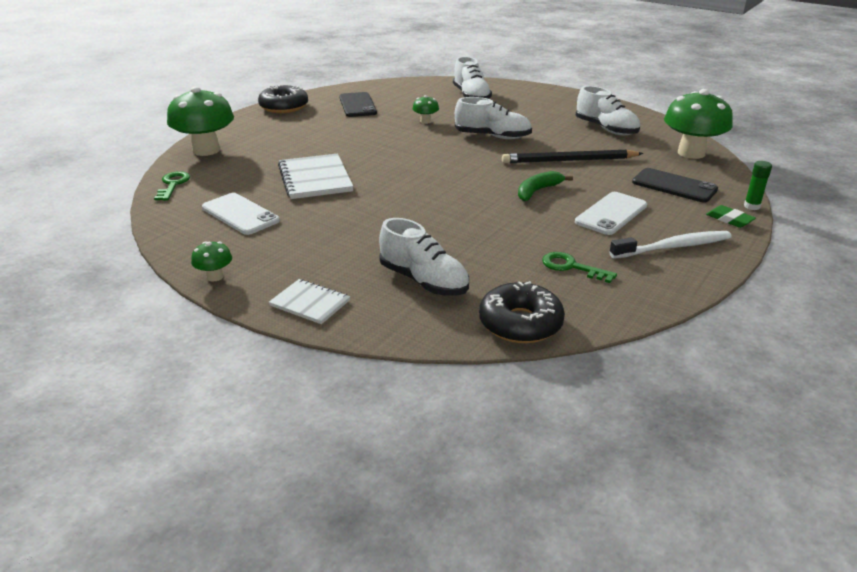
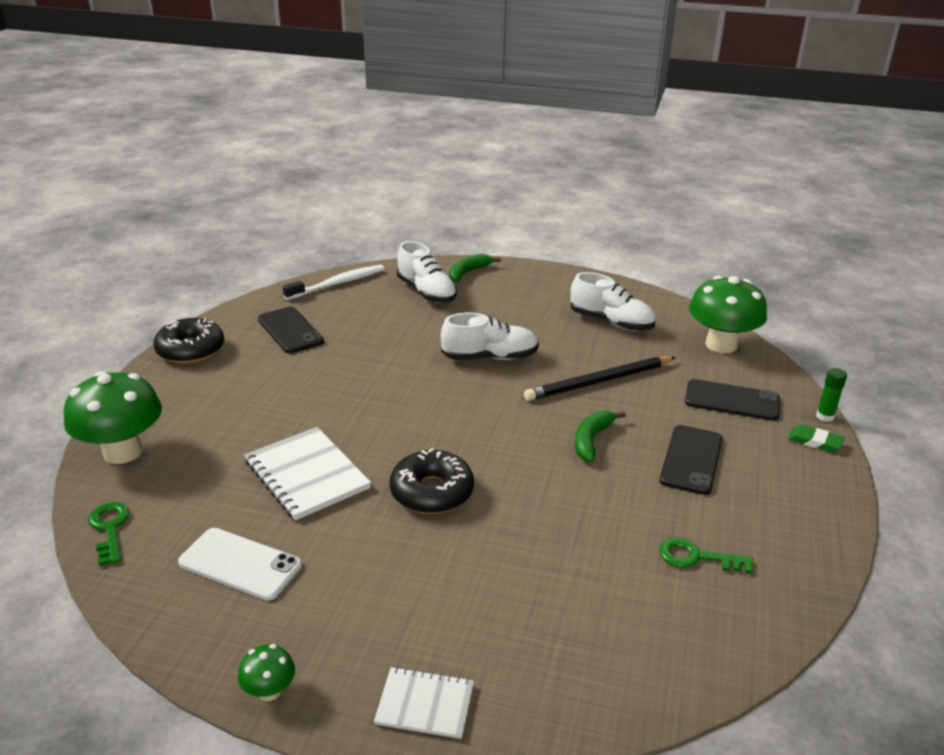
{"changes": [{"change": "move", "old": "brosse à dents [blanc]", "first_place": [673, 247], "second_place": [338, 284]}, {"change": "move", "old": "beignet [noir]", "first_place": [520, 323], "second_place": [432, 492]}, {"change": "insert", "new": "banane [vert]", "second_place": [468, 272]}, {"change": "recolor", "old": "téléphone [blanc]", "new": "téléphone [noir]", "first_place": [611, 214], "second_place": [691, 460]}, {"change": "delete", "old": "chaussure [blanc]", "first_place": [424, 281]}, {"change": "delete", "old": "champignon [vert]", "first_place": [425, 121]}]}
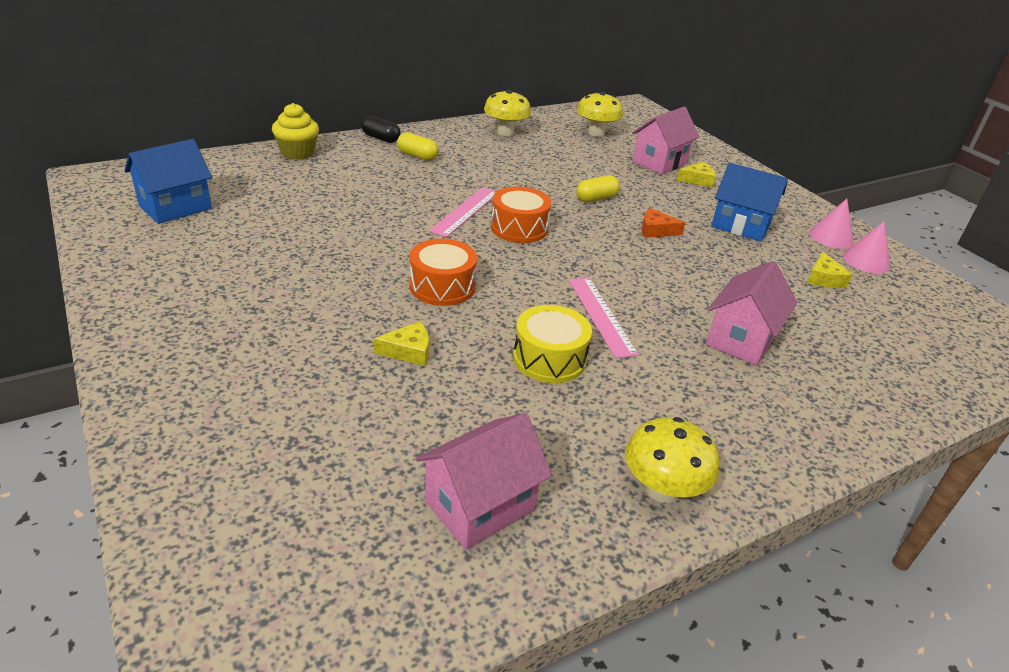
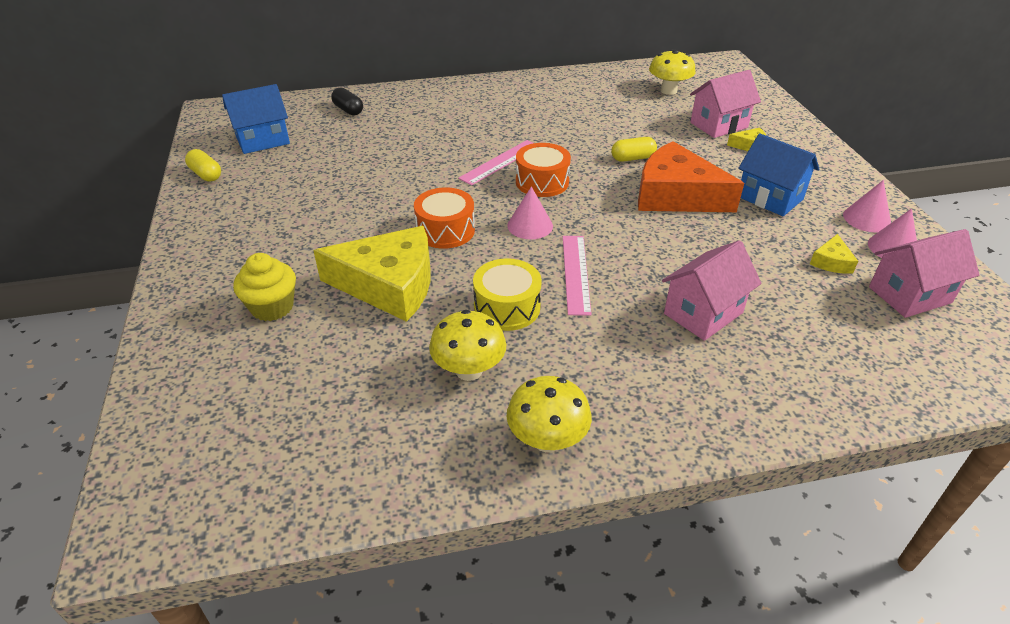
{"changes": [{"change": "move", "old": "gélule [jaune]", "first_place": [417, 156], "second_place": [206, 174]}, {"change": "move", "old": "muffin [jaune]", "first_place": [297, 153], "second_place": [272, 307]}, {"change": "resize", "old": "fromage [jaune]", "first_place": [409, 351], "second_place": [389, 285], "factor": 2.39}, {"change": "move", "old": "gélule [noir]", "first_place": [381, 138], "second_place": [348, 110]}, {"change": "move", "old": "champignon [jaune]", "first_place": [505, 132], "second_place": [469, 370]}, {"change": "insert", "new": "cône [rose]", "second_place": [530, 225]}, {"change": "resize", "old": "fromage [orange]", "first_place": [656, 230], "second_place": [676, 195], "factor": 2.39}, {"change": "move", "old": "maison [rose]", "first_place": [480, 506], "second_place": [909, 295]}]}
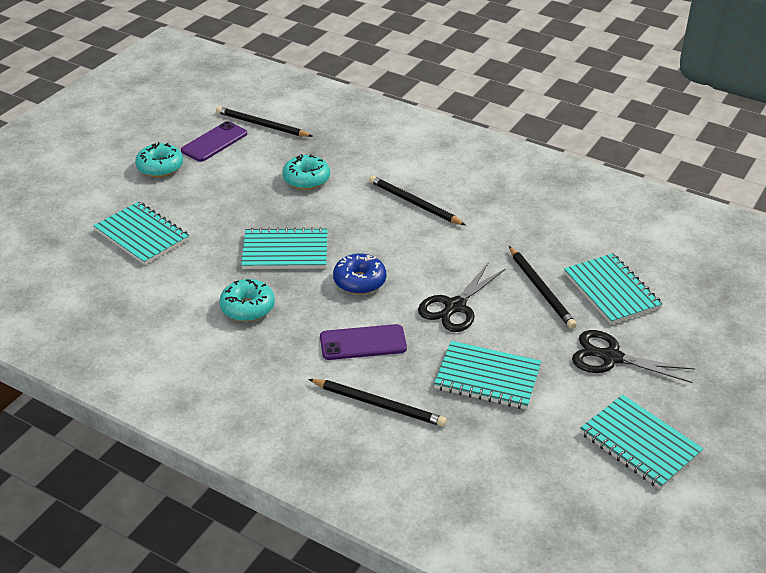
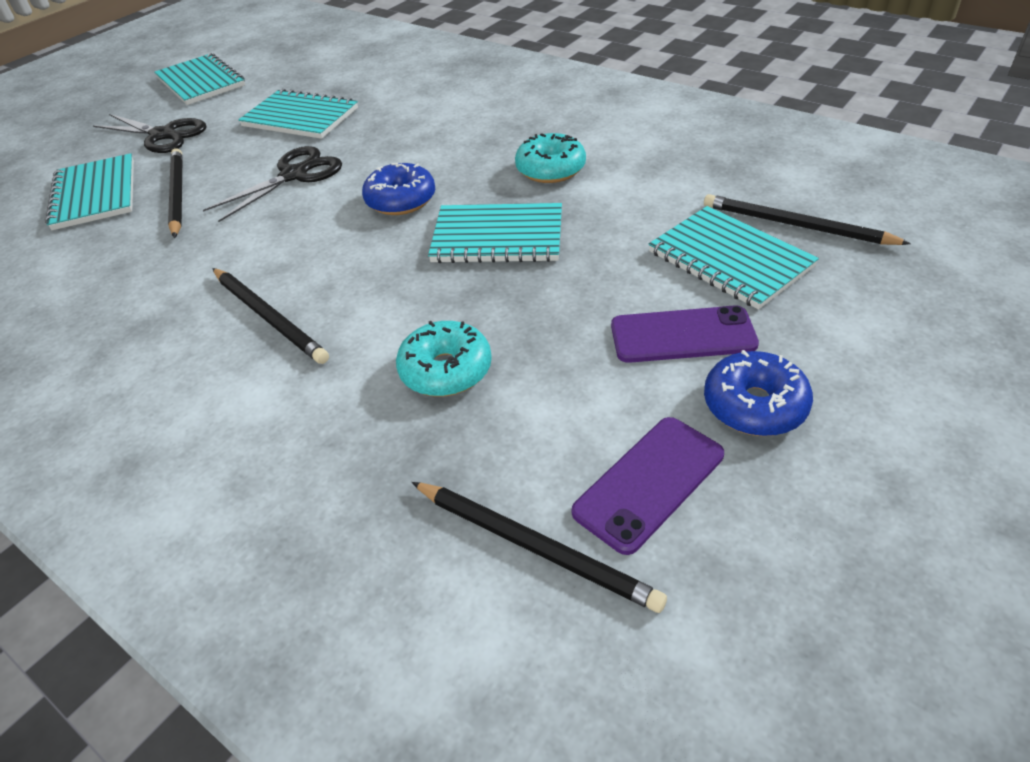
{"changes": [{"change": "move", "old": "téléphone [violet]", "first_place": [363, 343], "second_place": [682, 335]}, {"change": "move", "old": "crayon [noir]", "first_place": [378, 404], "second_place": [796, 225]}, {"change": "recolor", "old": "beignet [turquoise]", "new": "beignet [bleu]", "first_place": [160, 167], "second_place": [754, 405]}]}
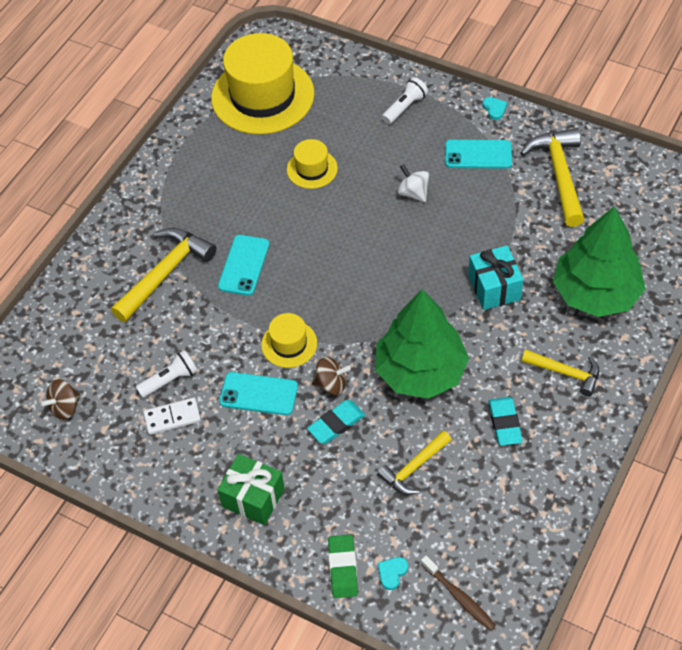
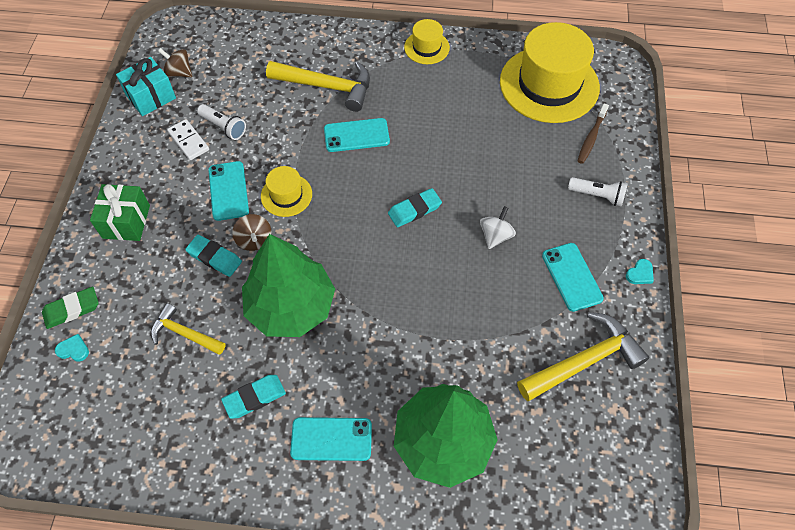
{"changes": [{"change": "move", "old": "cadeau [turquoise]", "first_place": [494, 288], "second_place": [151, 97]}, {"change": "replace", "old": "marteau [jaune]", "new": "téléphone [turquoise]", "first_place": [566, 373], "second_place": [331, 439]}, {"change": "insert", "new": "gomme [turquoise]", "second_place": [414, 210]}, {"change": "move", "old": "chapeau [jaune]", "first_place": [312, 169], "second_place": [426, 47]}, {"change": "move", "old": "brosse à dents [marron]", "first_place": [459, 597], "second_place": [591, 137]}]}
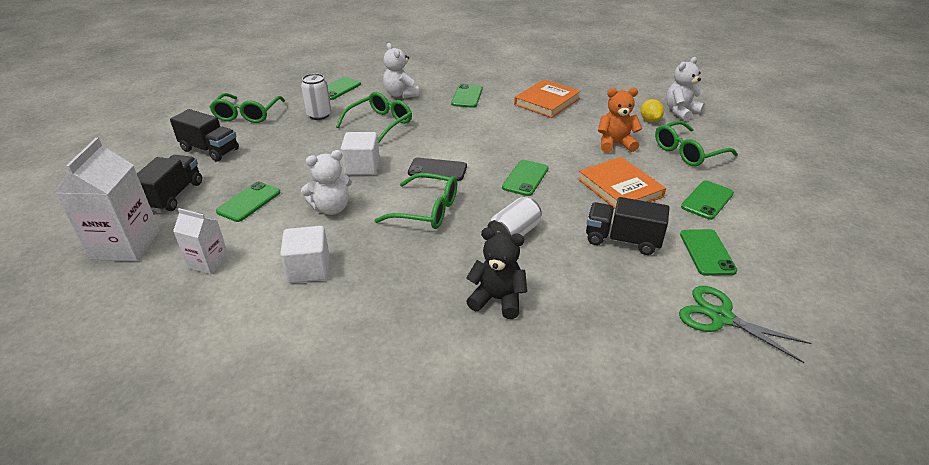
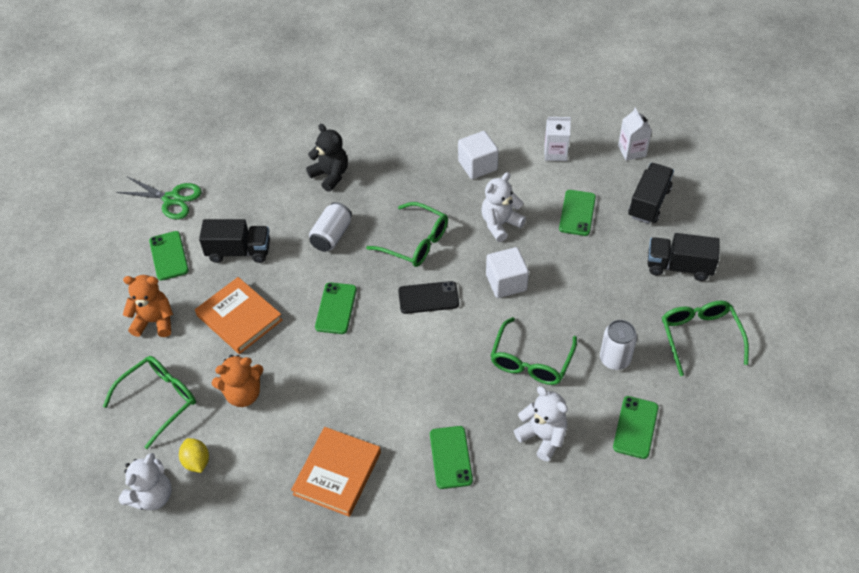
{"changes": [{"change": "replace", "old": "téléphone [vert]", "new": "ours en peluche [orange]", "first_place": [707, 200], "second_place": [154, 321]}, {"change": "rotate", "old": "ours en peluche [noir]", "first_place": [497, 299], "second_place": [330, 175], "degrees": -135}, {"change": "rotate", "old": "lunettes [vert]", "first_place": [427, 210], "second_place": [415, 242], "degrees": -150}, {"change": "resize", "old": "brique de lait [blanc]", "first_place": [126, 245], "second_place": [632, 151], "factor": 0.57}, {"change": "rotate", "old": "camion [noir]", "first_place": [173, 196], "second_place": [649, 203], "degrees": -150}]}
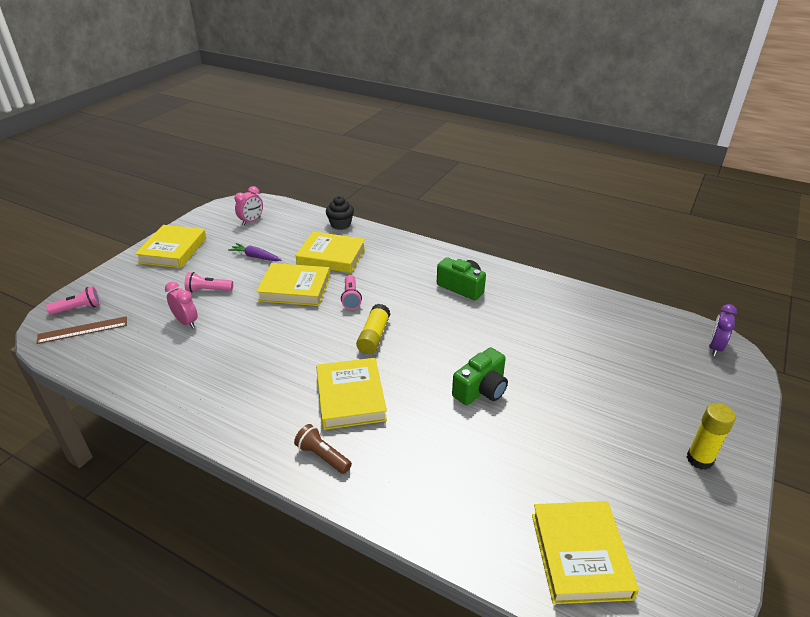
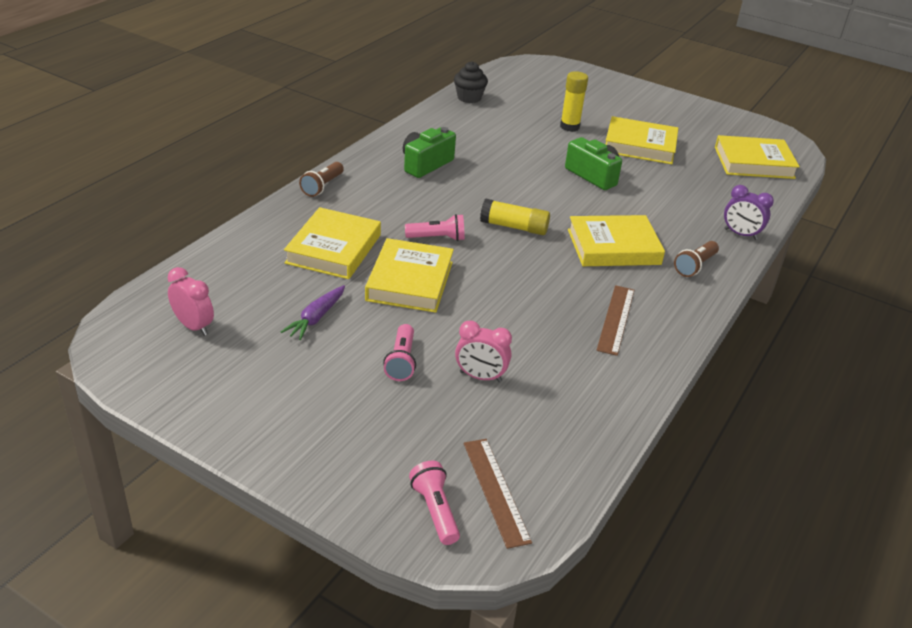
{"changes": [{"change": "insert", "new": "lampe de poche [marron]", "second_place": [322, 186]}, {"change": "move", "old": "muffin [noir]", "first_place": [340, 224], "second_place": [469, 98]}, {"change": "rotate", "old": "réveil [rose]", "first_place": [186, 322], "second_place": [480, 377], "degrees": -120}, {"change": "move", "old": "bâton de colle [jaune]", "first_place": [699, 459], "second_place": [569, 127]}, {"change": "insert", "new": "règle [marron]", "second_place": [616, 319]}, {"change": "move", "old": "livre [jaune]", "first_place": [173, 250], "second_place": [640, 146]}, {"change": "move", "old": "réveil [violet]", "first_place": [715, 347], "second_place": [740, 234]}]}
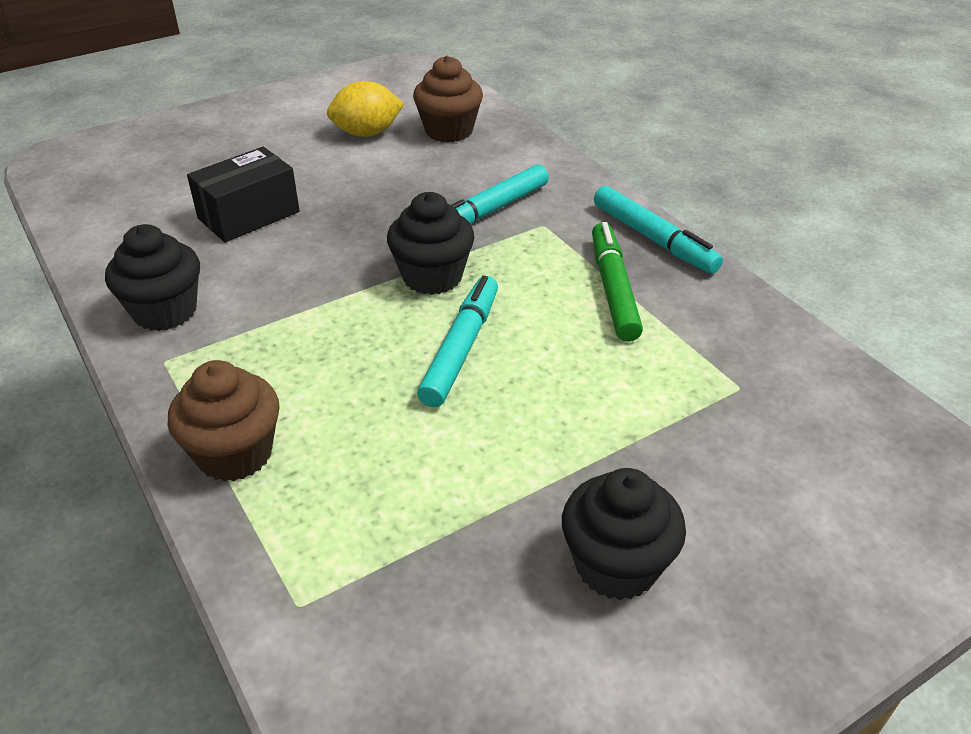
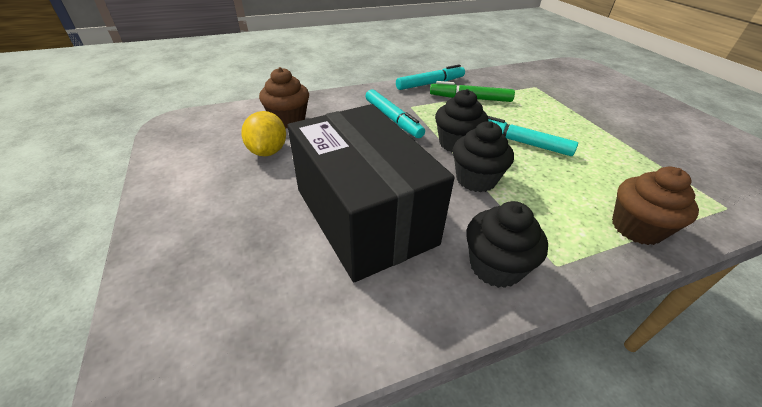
{"changes": [{"change": "resize", "old": "boîte [noir]", "first_place": [249, 215], "second_place": [364, 216], "factor": 1.94}, {"change": "move", "old": "muffin [noir]", "first_place": [616, 565], "second_place": [476, 179]}]}
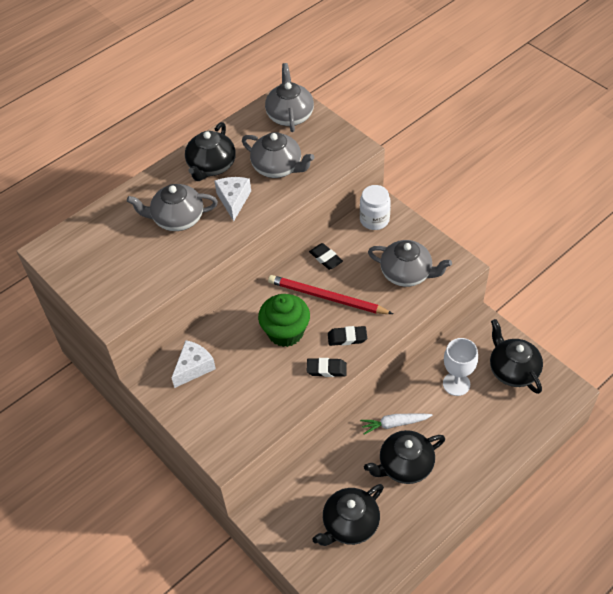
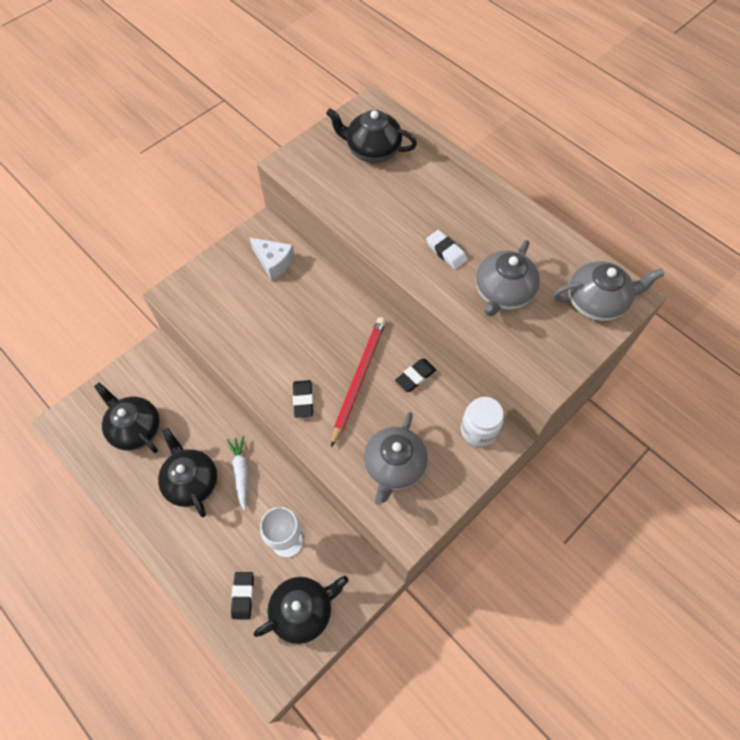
{"changes": [{"change": "move", "old": "gomme [noir]", "first_place": [326, 369], "second_place": [243, 596]}, {"change": "move", "old": "théière [noir]", "first_place": [211, 166], "second_place": [372, 150]}, {"change": "replace", "old": "fromage [blanc]", "new": "gomme [blanc]", "first_place": [233, 200], "second_place": [446, 251]}, {"change": "delete", "old": "théière [gris]", "first_place": [177, 219]}, {"change": "delete", "old": "muffin [vert]", "first_place": [285, 332]}]}
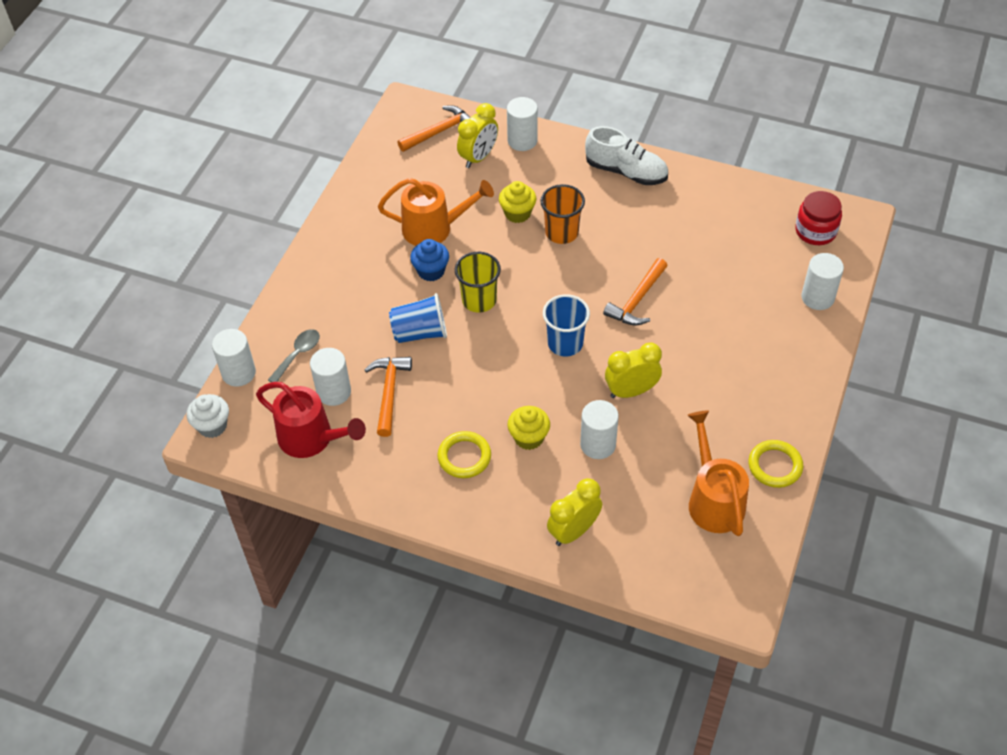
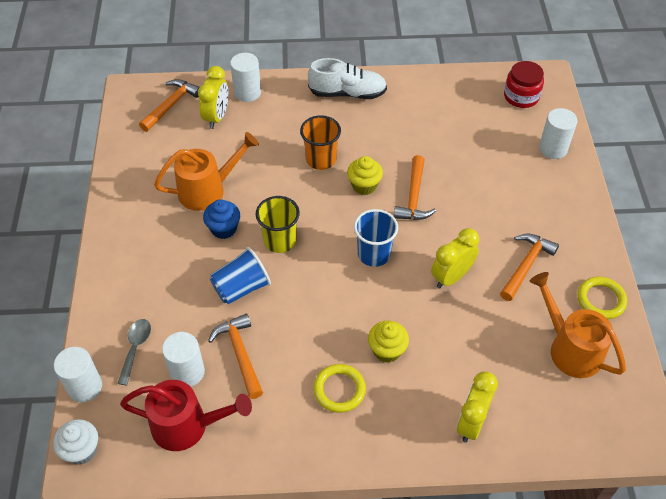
{"changes": [{"change": "move", "old": "muffin [jaune]", "first_place": [517, 213], "second_place": [364, 186]}, {"change": "insert", "new": "marteau [orange]", "second_place": [526, 265]}, {"change": "delete", "old": "cylindre [blanc]", "first_place": [598, 444]}]}
